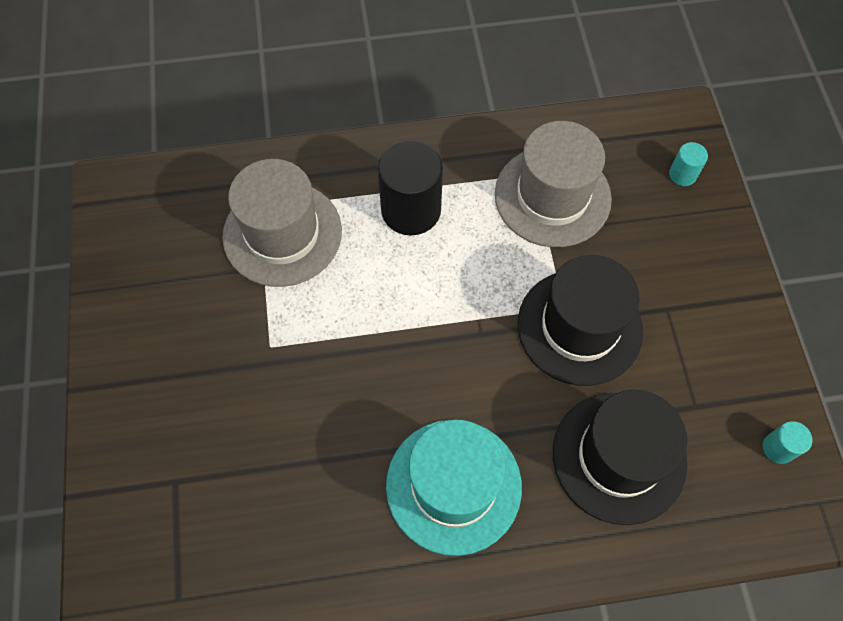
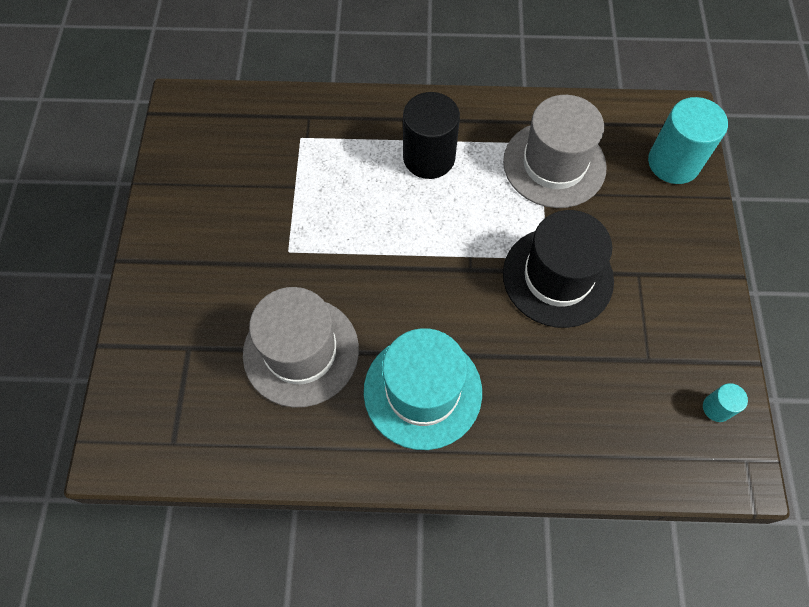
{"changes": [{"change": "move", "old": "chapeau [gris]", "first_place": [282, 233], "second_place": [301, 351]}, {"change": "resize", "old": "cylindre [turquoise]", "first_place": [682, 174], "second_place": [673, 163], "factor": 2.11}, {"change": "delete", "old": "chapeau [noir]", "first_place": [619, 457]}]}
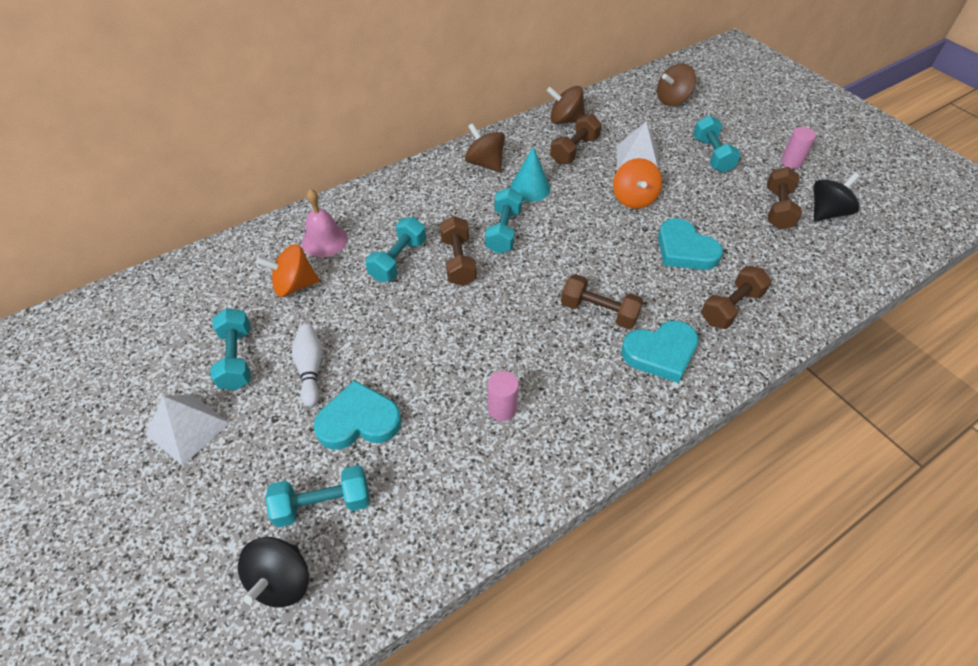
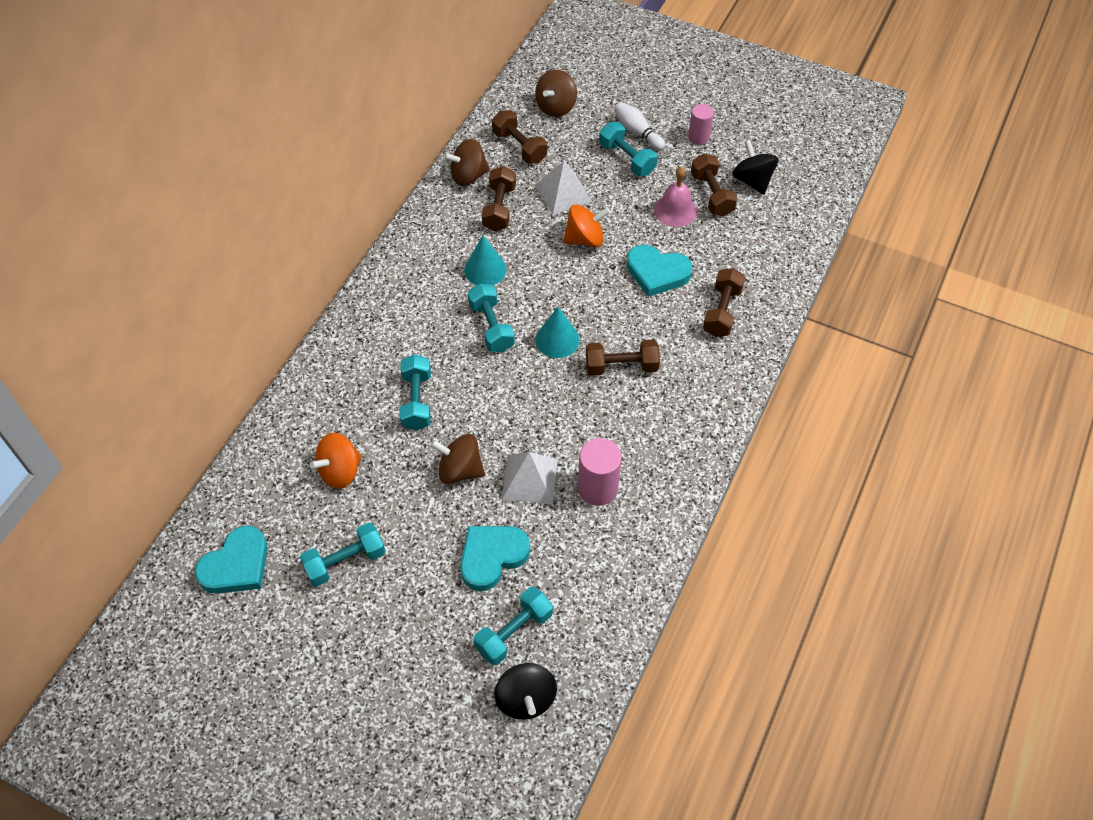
{"changes": [{"change": "move", "old": "cœur [turquoise]", "first_place": [660, 353], "second_place": [236, 565]}, {"change": "rotate", "old": "haltère [turquoise]", "first_place": [236, 359], "second_place": [345, 562], "degrees": -75}, {"change": "move", "old": "toupie [marron]", "first_place": [485, 163], "second_place": [460, 470]}, {"change": "move", "old": "haltère [marron]", "first_place": [458, 261], "second_place": [519, 147]}, {"change": "move", "old": "pyramide [blanc]", "first_place": [187, 428], "second_place": [529, 479]}, {"change": "insert", "new": "cône [turquoise]", "second_place": [557, 339]}, {"change": "rotate", "old": "toupie [orange]", "first_place": [633, 199], "second_place": [585, 239], "degrees": -75}, {"change": "resize", "old": "cylindre [rose]", "first_place": [502, 409], "second_place": [598, 488], "factor": 1.53}, {"change": "move", "old": "quille [blanc]", "first_place": [310, 369], "second_place": [637, 132]}, {"change": "move", "old": "cloche [rose]", "first_place": [324, 240], "second_place": [675, 210]}, {"change": "rotate", "old": "toupie [noir]", "first_place": [826, 213], "second_place": [752, 181], "degrees": -45}]}
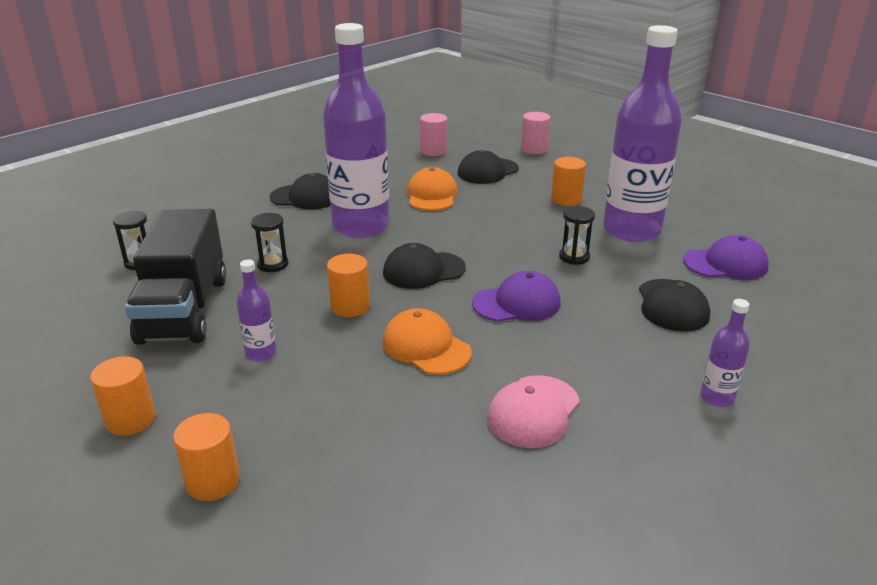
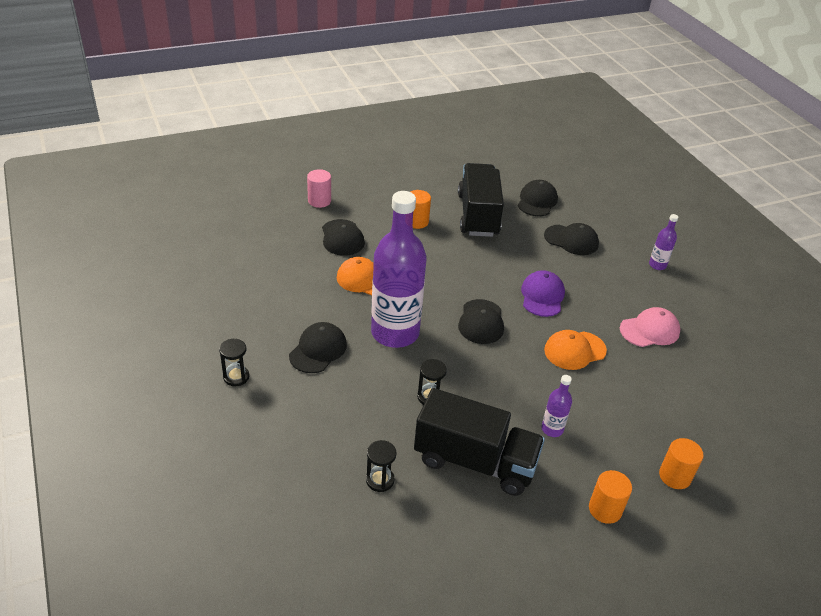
{"changes": [{"change": "move", "old": "sablier [noir]", "first_place": [574, 257], "second_place": [236, 377]}, {"change": "replace", "old": "bouteille [violet]", "new": "camion [noir]", "first_place": [631, 230], "second_place": [478, 215]}, {"change": "recolor", "old": "casquette [violet]", "new": "casquette [noir]", "first_place": [725, 264], "second_place": [537, 201]}, {"change": "rotate", "old": "casquette [rose]", "first_place": [533, 411], "second_place": [649, 330], "degrees": -75}, {"change": "delete", "old": "cylindre [orange]", "first_place": [350, 306]}, {"change": "delete", "old": "cylindre [rose]", "first_place": [433, 151]}]}
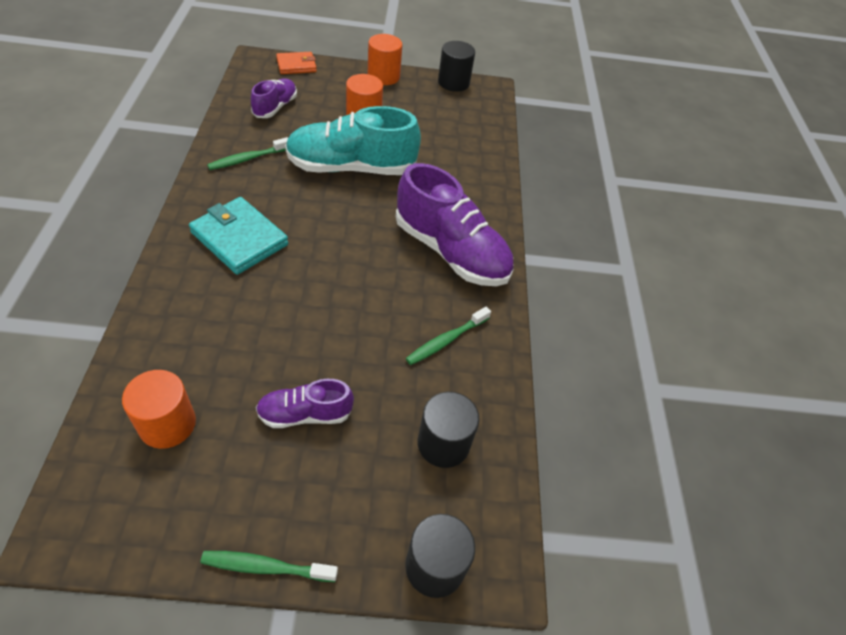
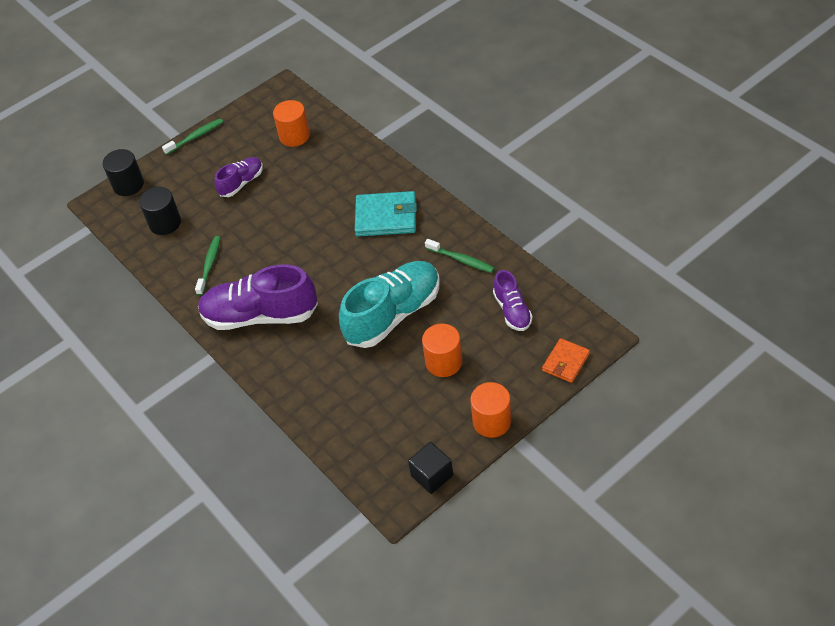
{"changes": [{"change": "replace", "old": "cylindre [noir]", "new": "cube [noir]", "first_place": [453, 82], "second_place": [432, 475]}, {"change": "rotate", "old": "brosse à dents [vert]", "first_place": [247, 159], "second_place": [461, 260], "degrees": 105}]}
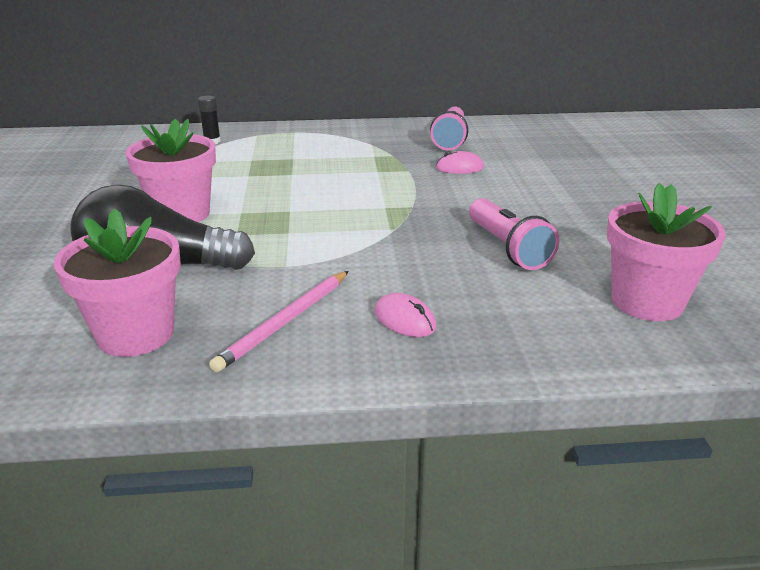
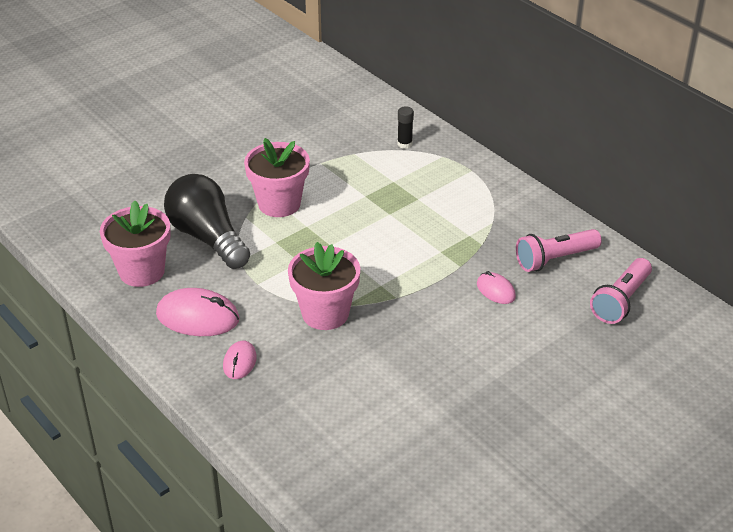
{"changes": [{"change": "replace", "old": "crayon [rose]", "new": "souris [rose]", "first_place": [285, 322], "second_place": [198, 317]}, {"change": "move", "old": "pot de fleurs [rose]", "first_place": [647, 302], "second_place": [325, 313]}, {"change": "move", "old": "lampe de poche [rose]", "first_place": [508, 248], "second_place": [621, 301]}]}
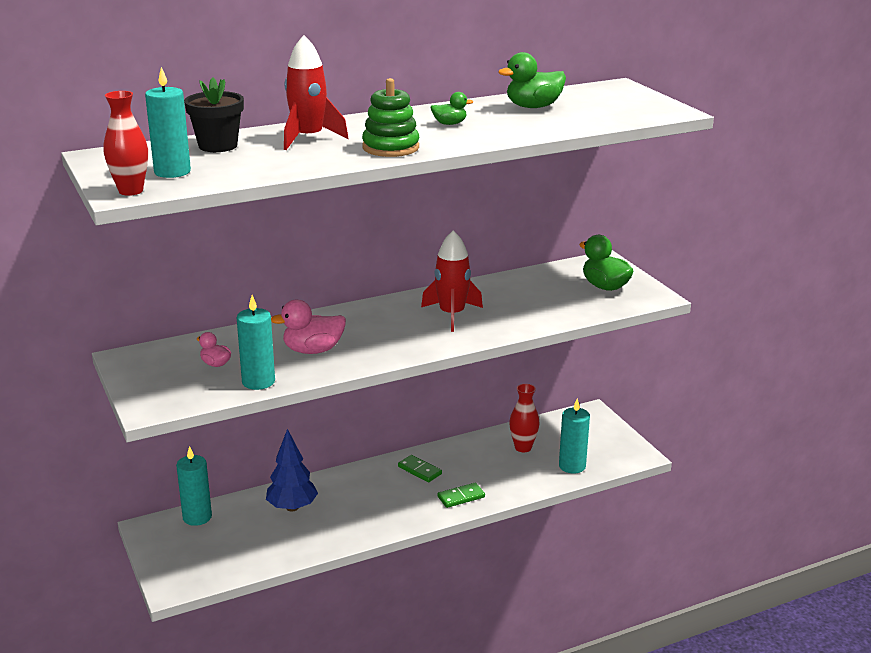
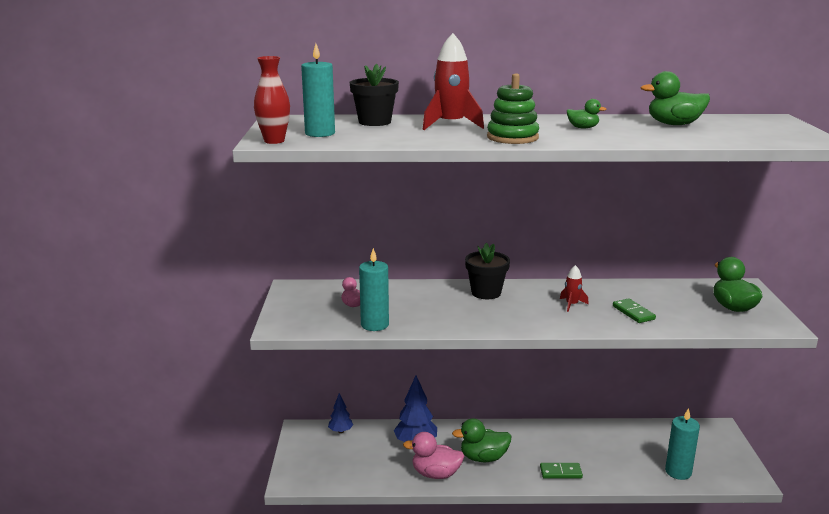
{"changes": [{"change": "replace", "old": "bougie [turquoise]", "new": "arbre [bleu]", "first_place": [197, 517], "second_place": [340, 431]}, {"change": "move", "old": "canard [rose]", "first_place": [313, 350], "second_place": [435, 474]}, {"change": "insert", "new": "canard [vert]", "second_place": [483, 458]}, {"change": "insert", "new": "pot de fleurs [noir]", "second_place": [486, 293]}, {"change": "resize", "old": "fusée [rouge]", "first_place": [451, 315], "second_place": [571, 304], "factor": 0.52}, {"change": "move", "old": "domino [vert]", "first_place": [419, 470], "second_place": [633, 313]}, {"change": "delete", "old": "vase [rouge]", "first_place": [523, 447]}]}
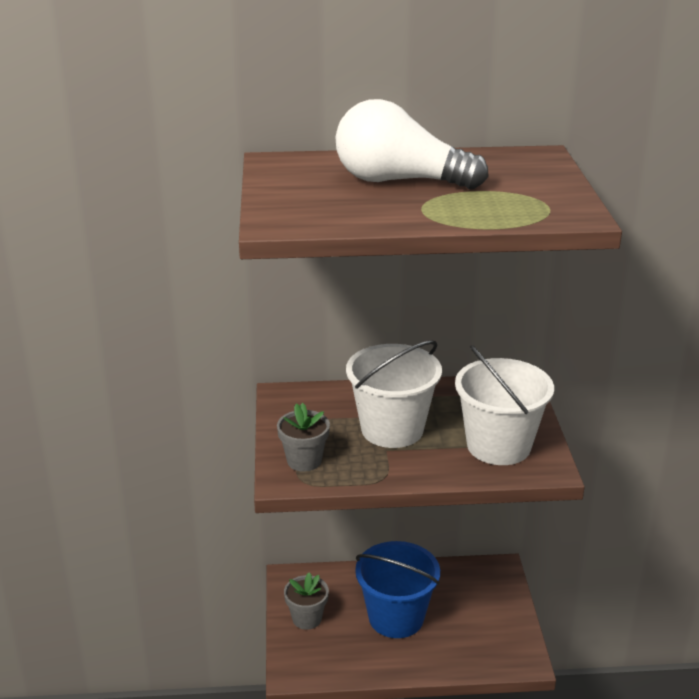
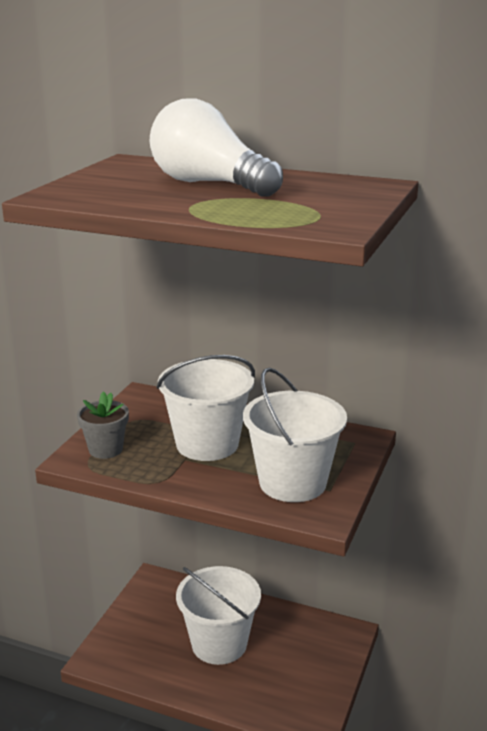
{"changes": [{"change": "recolor", "old": "seau [bleu]", "new": "seau [blanc]", "first_place": [396, 617], "second_place": [219, 643]}, {"change": "delete", "old": "pot de fleurs [gris]", "first_place": [307, 618]}]}
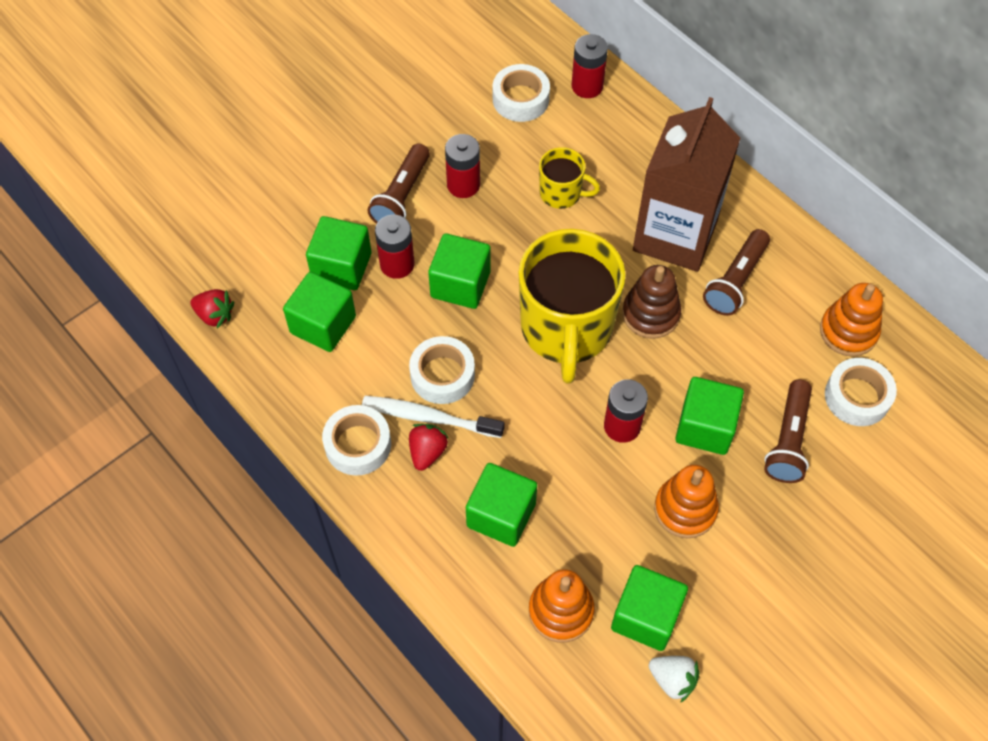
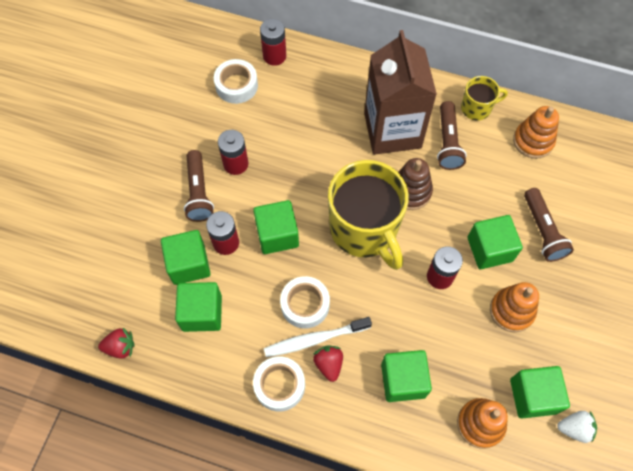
{"changes": [{"change": "move", "old": "tasse [jaune]", "first_place": [562, 193], "second_place": [477, 108]}, {"change": "delete", "old": "ruban adhésif [blanc]", "first_place": [857, 397]}]}
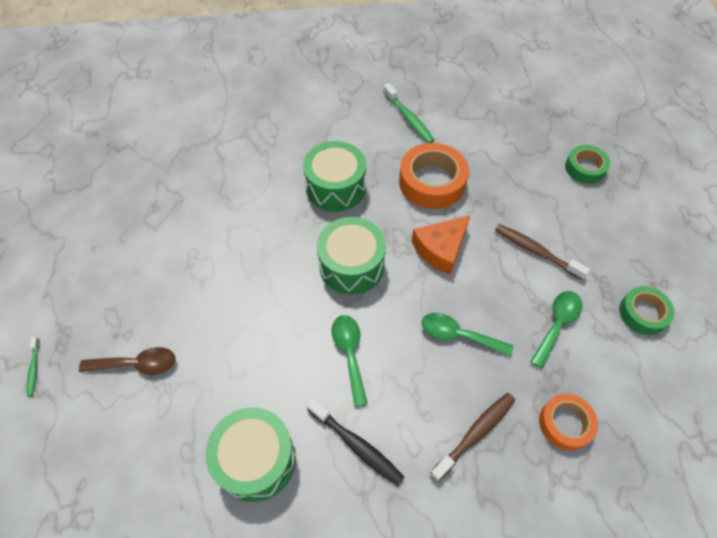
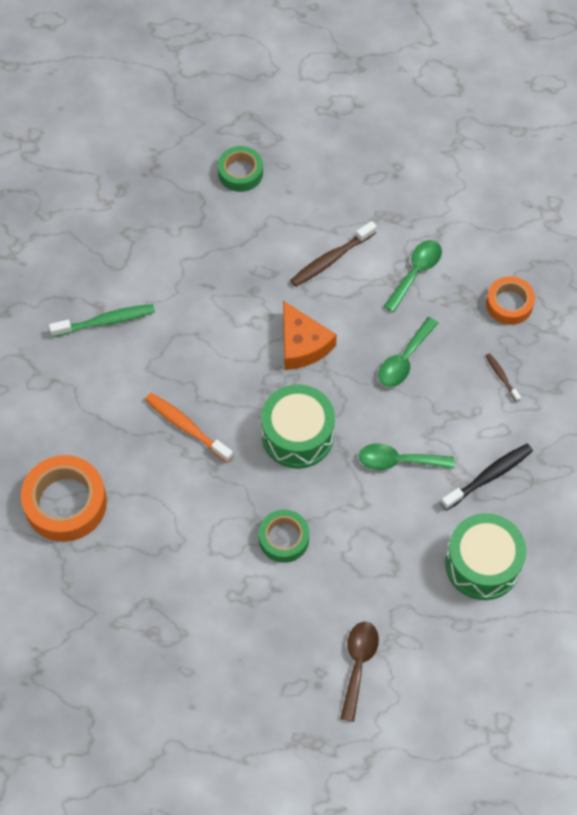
{"changes": [{"change": "move", "old": "ruban adhésif [orange]", "first_place": [432, 182], "second_place": [65, 503]}, {"change": "replace", "old": "tambour [vert]", "new": "brosse à dents [orange]", "first_place": [335, 187], "second_place": [186, 426]}, {"change": "move", "old": "ruban adhésif [vert]", "first_place": [643, 313], "second_place": [284, 538]}, {"change": "rotate", "old": "cuillère [vert]", "first_place": [557, 324], "second_place": [415, 273], "degrees": 75}, {"change": "resize", "old": "brosse à dents [marron]", "first_place": [475, 434], "second_place": [501, 377], "factor": 0.55}, {"change": "delete", "old": "brosse à dents [vert]", "first_place": [34, 369]}]}
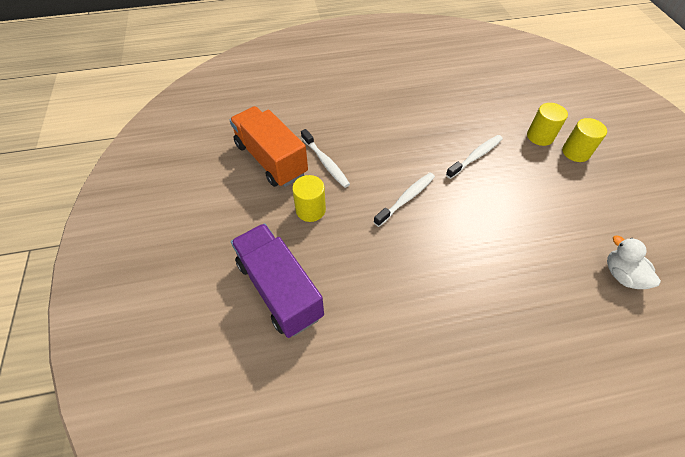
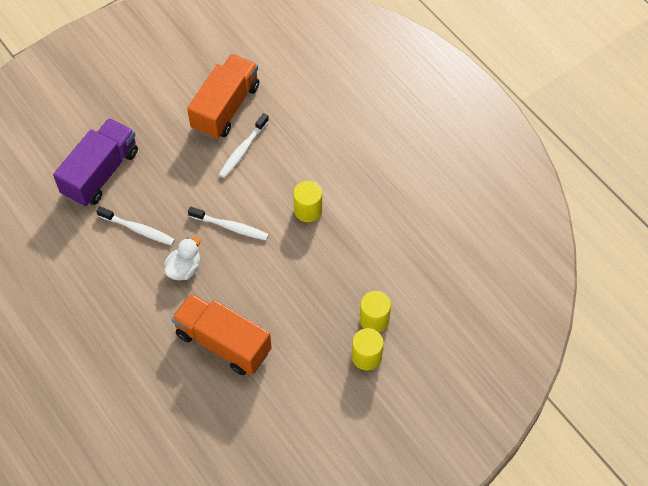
{"changes": [{"change": "move", "old": "brosse à dents [blanc]", "first_place": [475, 156], "second_place": [138, 229]}, {"change": "move", "old": "canard [blanc]", "first_place": [621, 275], "second_place": [184, 269]}, {"change": "insert", "new": "camion [orange]", "second_place": [223, 343]}, {"change": "move", "old": "cylindre [jaune]", "first_place": [310, 210], "second_place": [308, 210]}]}
